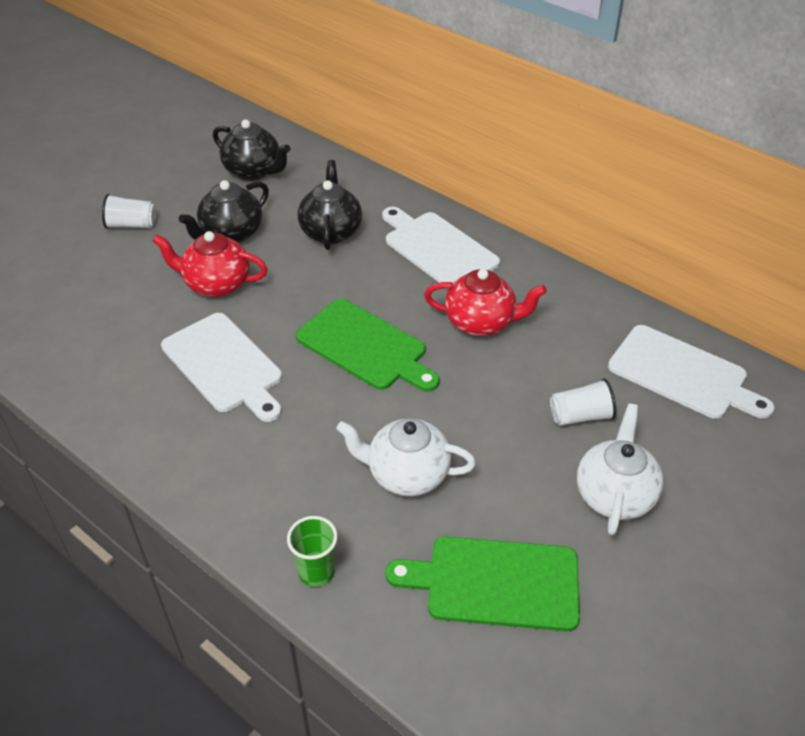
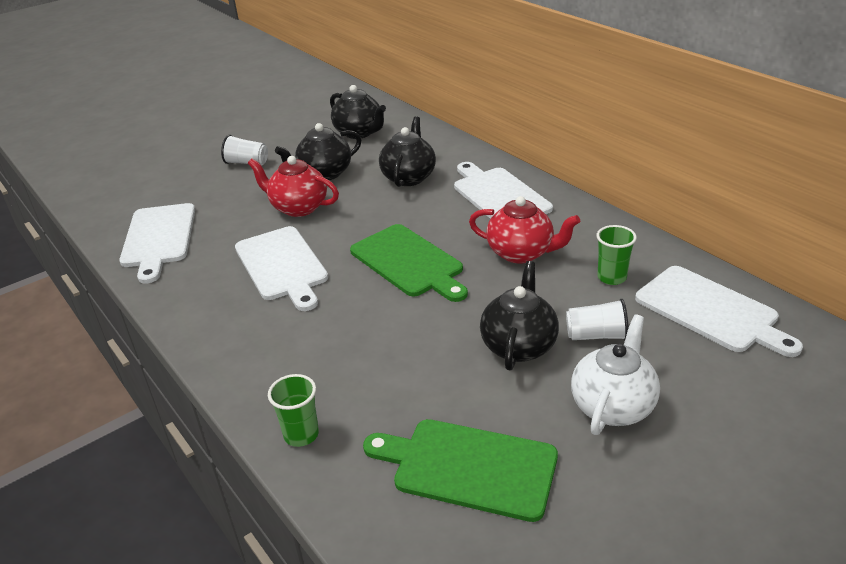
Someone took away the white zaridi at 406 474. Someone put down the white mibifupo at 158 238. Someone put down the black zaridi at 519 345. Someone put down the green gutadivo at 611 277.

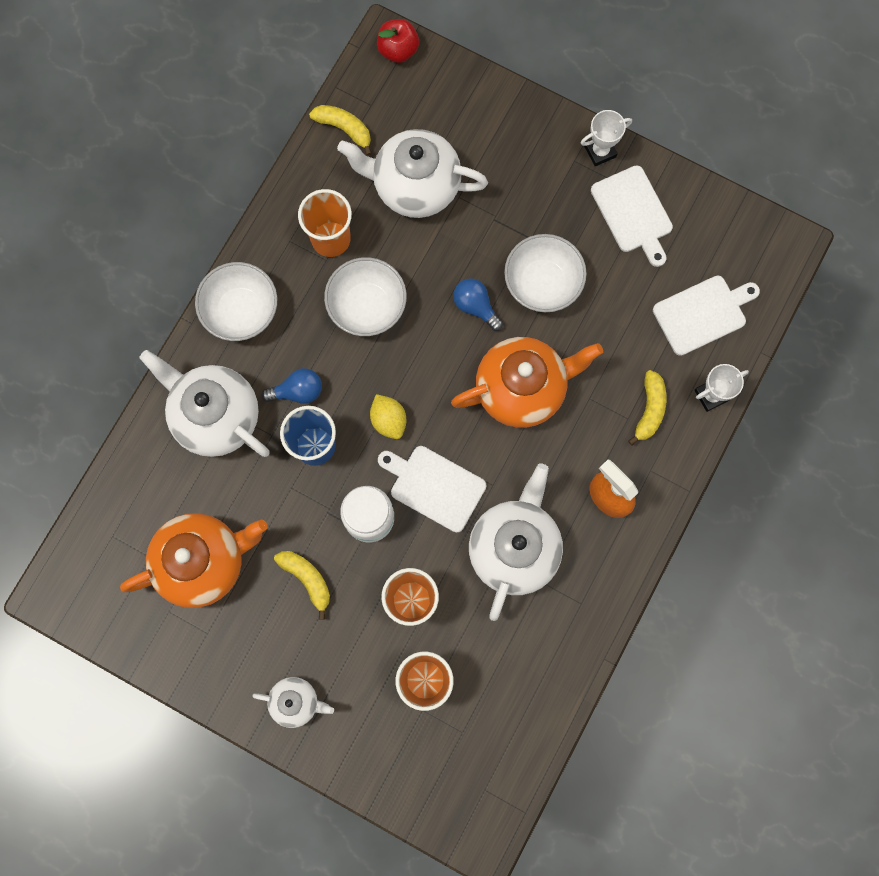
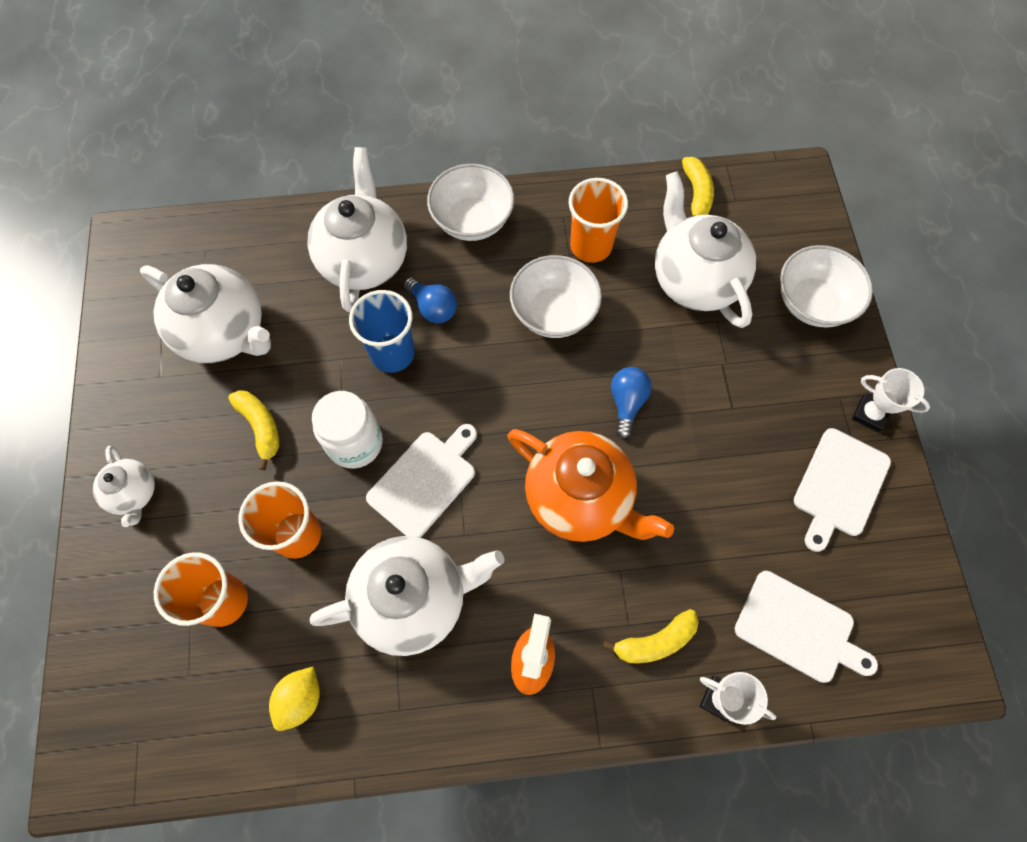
Someone repainted the orange zaridi at 203 562, which became the white zaridi at 224 332. Someone rotated the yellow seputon at 307 579 by 45 degrees counterclockwise. Someone carried the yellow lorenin from 388 420 to 300 699. Someone took away the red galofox at 398 50. Someone rotated the white mibifupo at 434 486 by 45 degrees clockwise. Someone carried the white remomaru from 542 283 to 812 303.

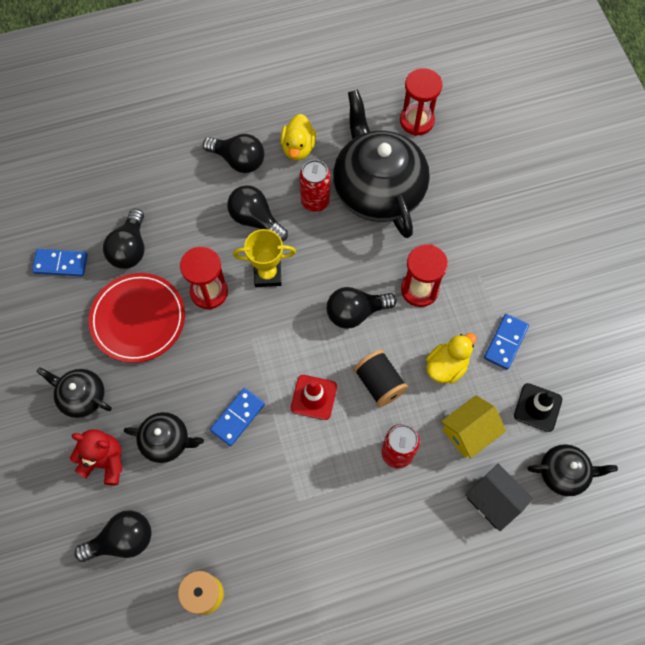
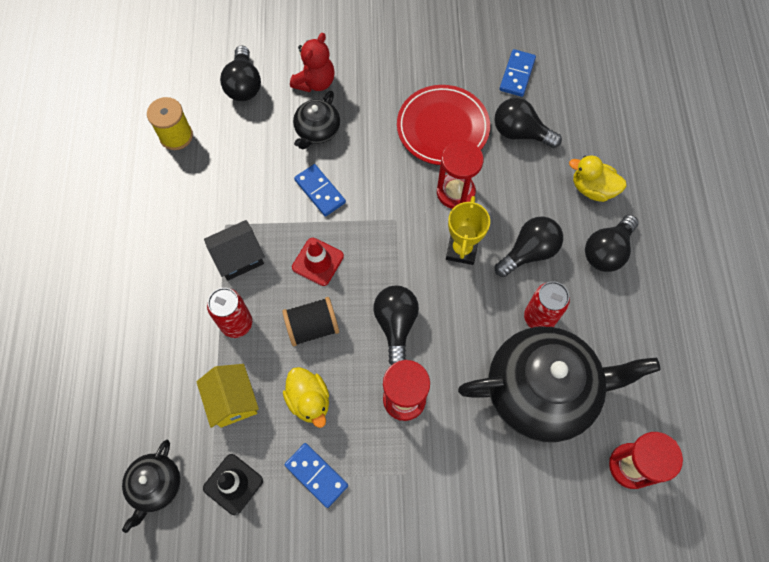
Someone took away the black zaridi at 82 396. Someone carried the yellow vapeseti from 298 148 to 592 188. Someone carried the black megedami from 493 501 to 239 257.

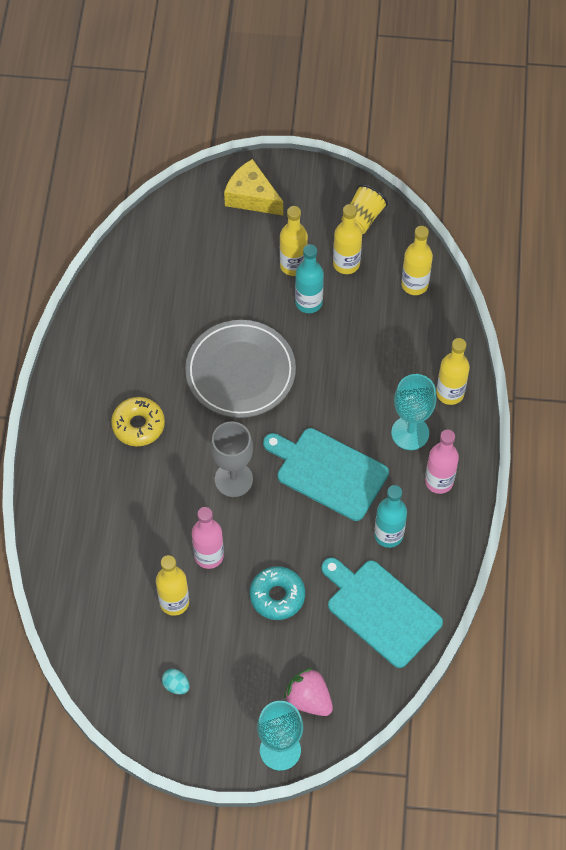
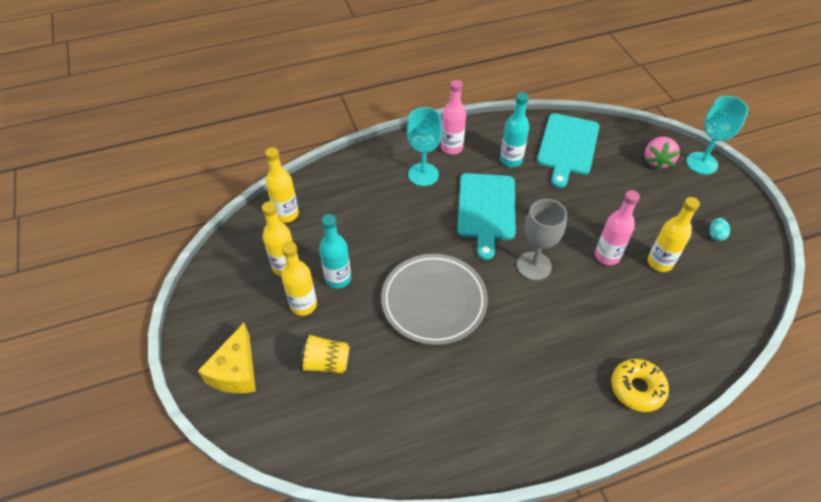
Someone carried the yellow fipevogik from 138 425 to 637 388. Someone took away the turquoise fipevogik at 277 596. Someone carried the yellow gutadivo from 362 218 to 326 362. Someone took away the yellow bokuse at 450 393.

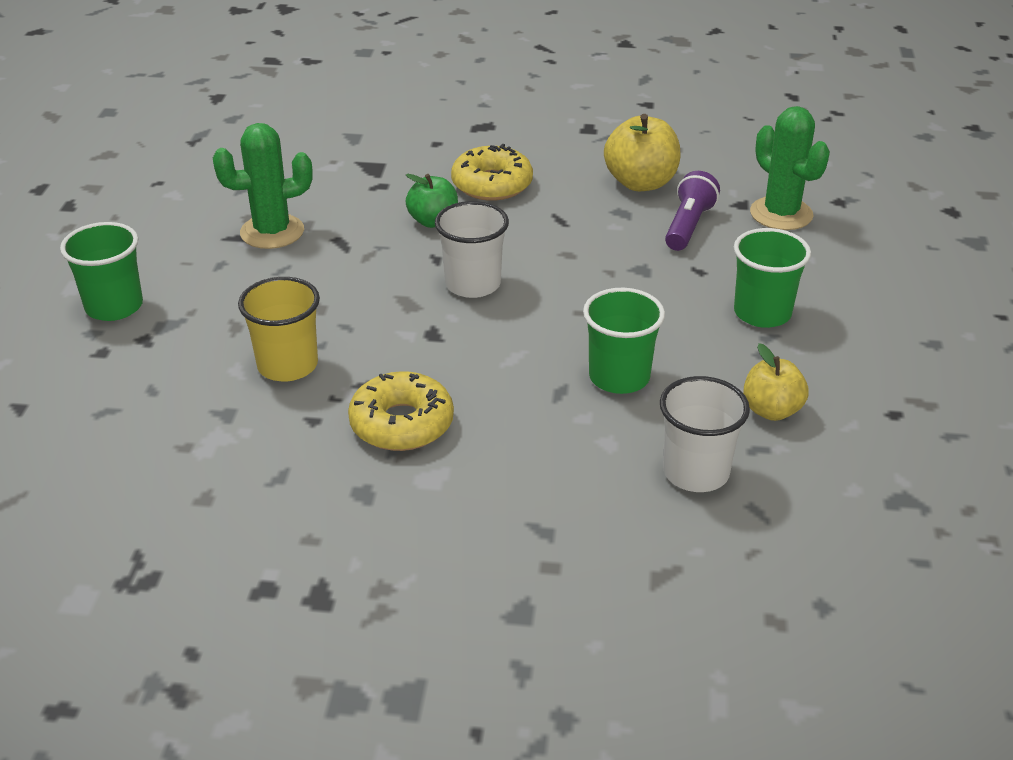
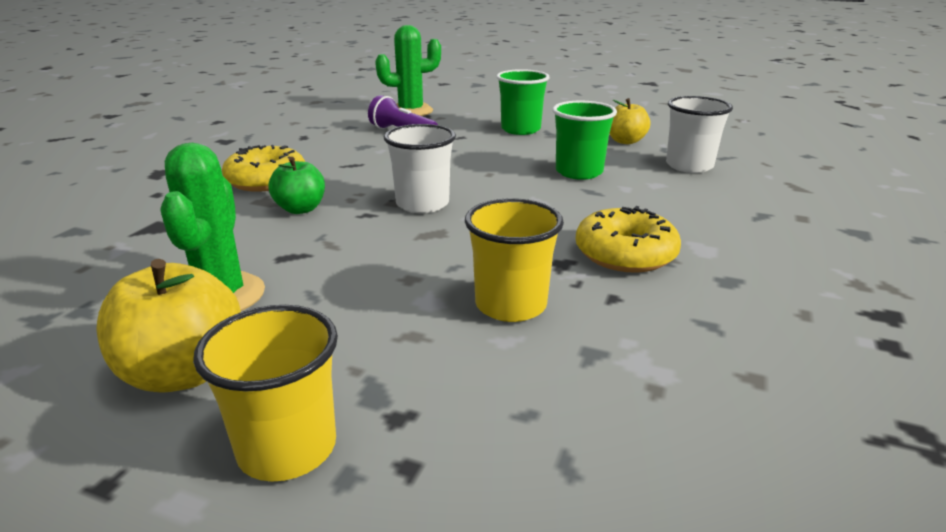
Someone repainted the green gutadivo at 114 306, which became the yellow gutadivo at 287 448. Someone carried the yellow galofox from 641 183 to 183 373.

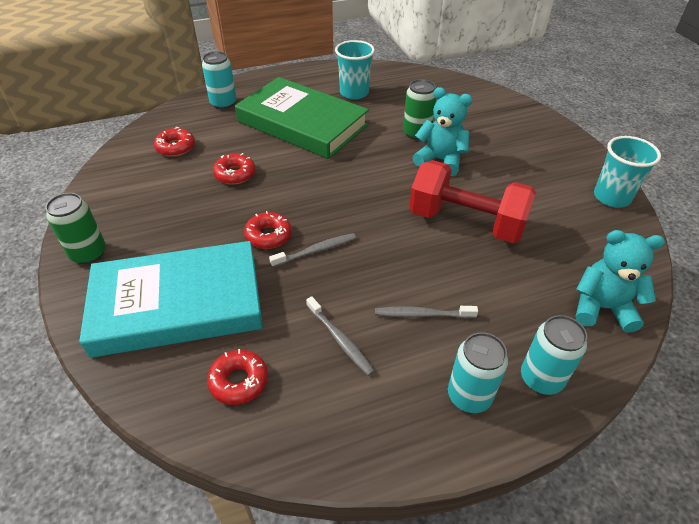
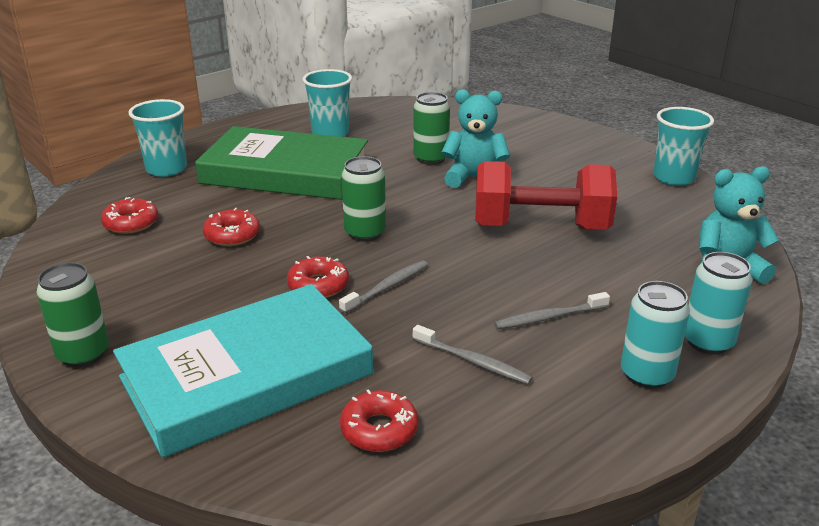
Someone swapped the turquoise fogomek at 223 103 for the turquoise gutadivo at 166 169. Someone put down the green fogomek at 365 233.

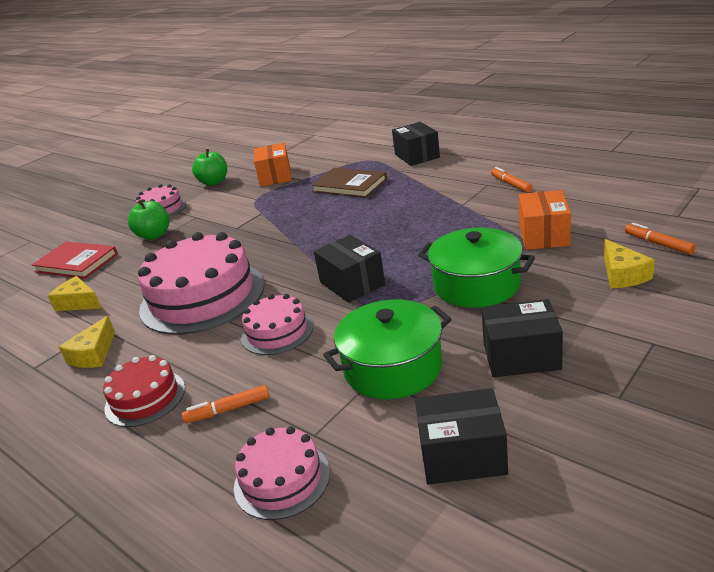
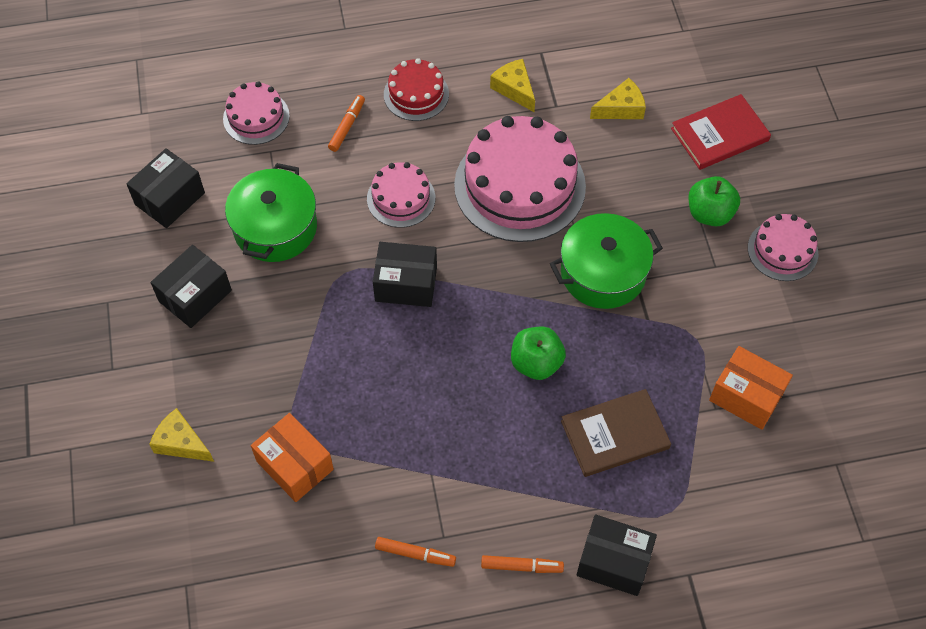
Someone carried the green galofox from 214 182 to 536 363. Someone carried the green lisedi from 476 285 to 603 273. Someone carried the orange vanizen from 658 244 to 521 566.

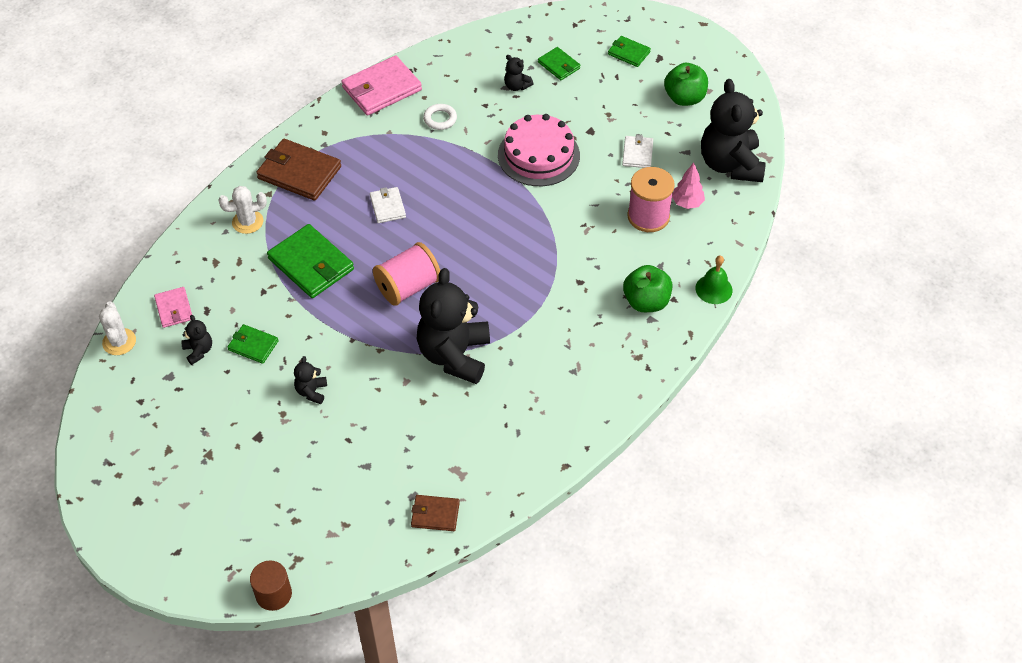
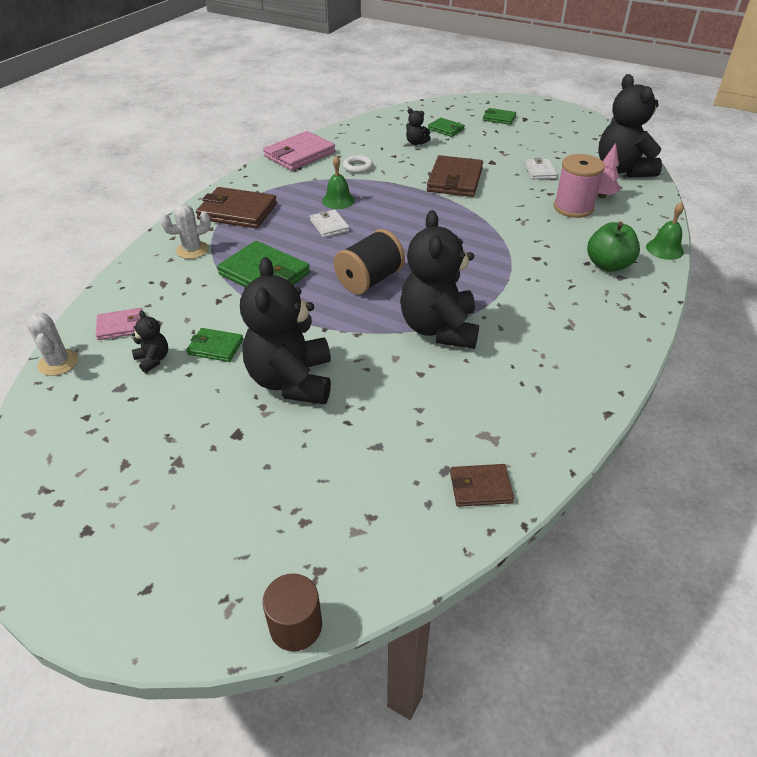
Someone rotated the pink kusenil at 174 309 by 75 degrees counterclockwise. Someone scaled the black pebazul at 311 391 by 2.35. Someone repainted the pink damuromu at 408 287, which became the black damuromu at 369 280. Someone swapped the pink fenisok at 538 155 for the brown kusenil at 454 180. Someone took away the green galofox at 684 98. Someone put down the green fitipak at 338 200.

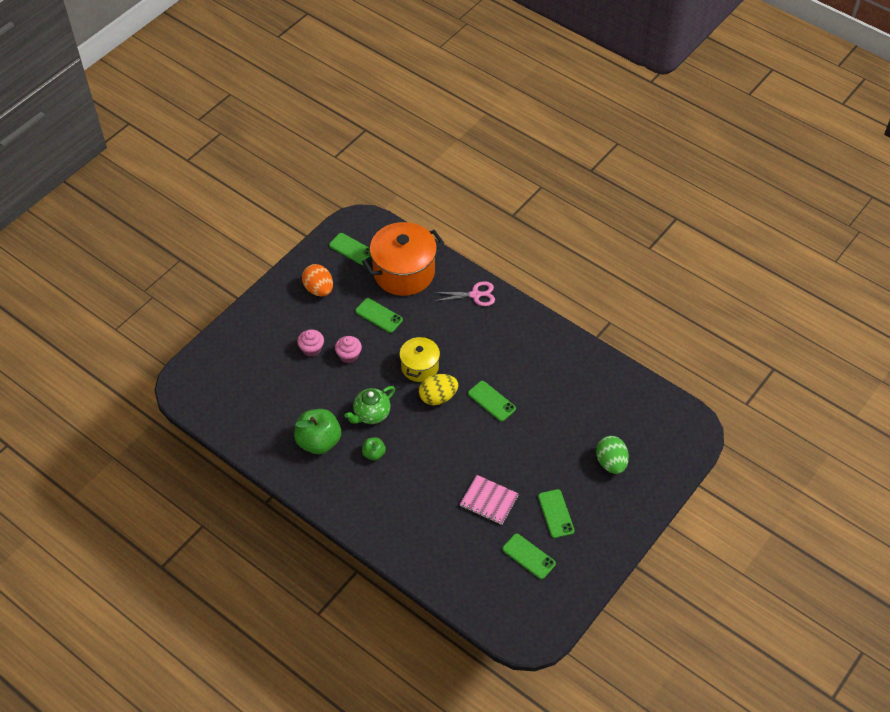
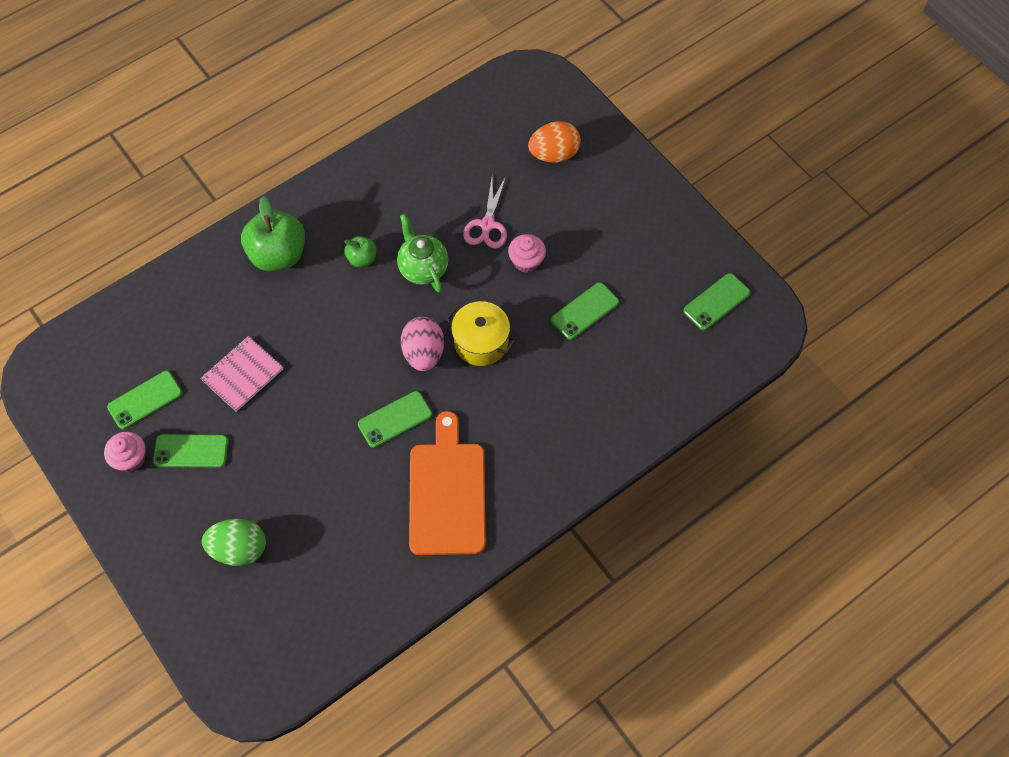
Someone carried the green galofox from 319 442 to 278 254. Someone carried the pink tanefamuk from 311 349 to 131 458. Someone carried the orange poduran from 319 289 to 554 154. Someone took away the orange lisedi at 404 272. Someone repainted the yellow poduran at 438 397, which became the pink poduran at 423 353. Someone carried the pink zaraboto from 475 295 to 487 225. Someone put down the orange mibifupo at 447 492.

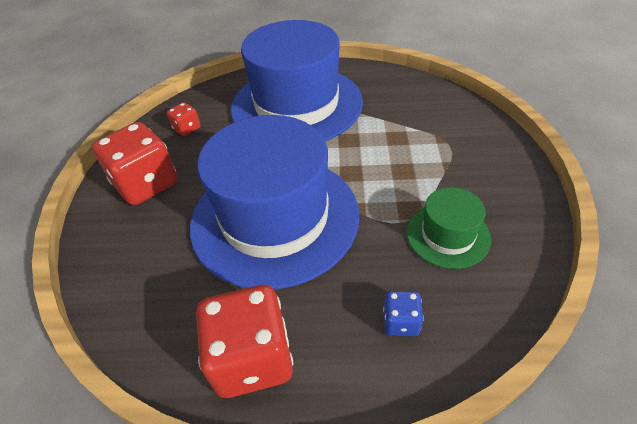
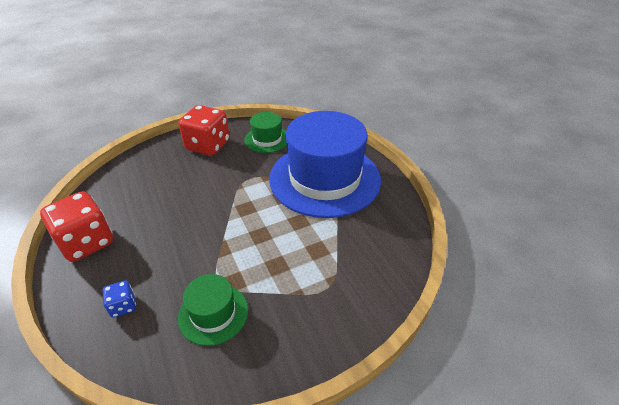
Someone swapped the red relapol at 187 128 for the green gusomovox at 267 139. Someone took away the blue gusomovox at 275 218.

